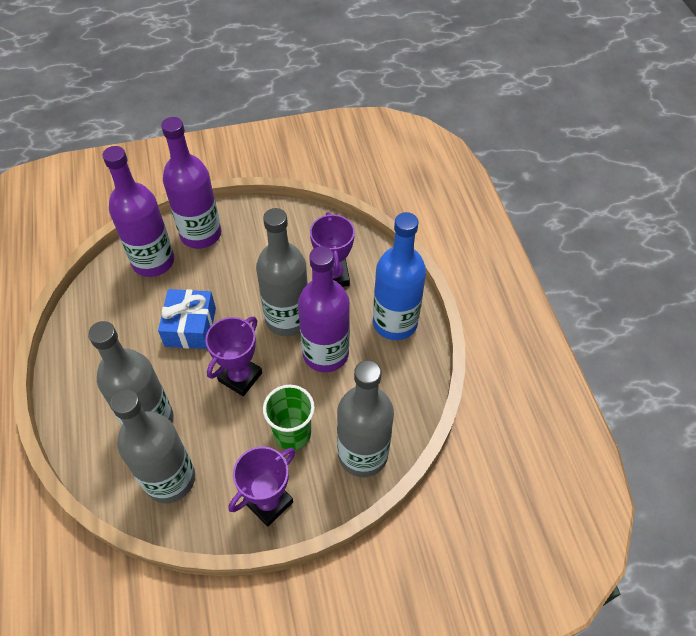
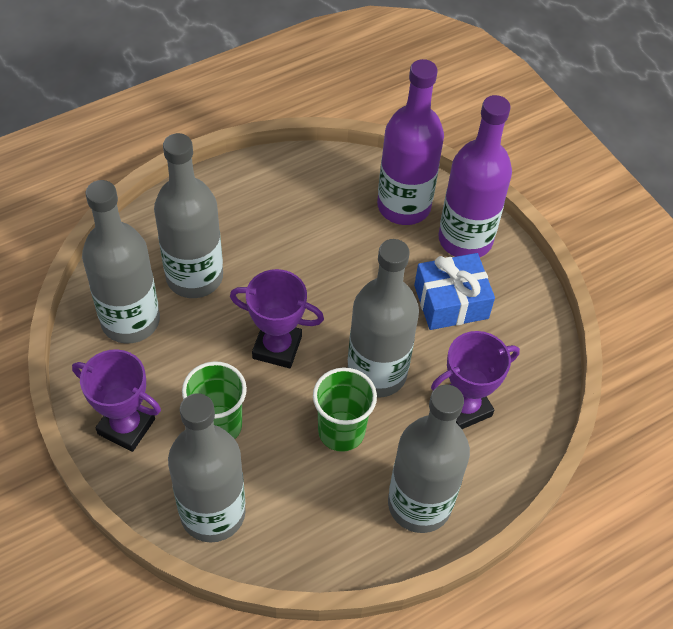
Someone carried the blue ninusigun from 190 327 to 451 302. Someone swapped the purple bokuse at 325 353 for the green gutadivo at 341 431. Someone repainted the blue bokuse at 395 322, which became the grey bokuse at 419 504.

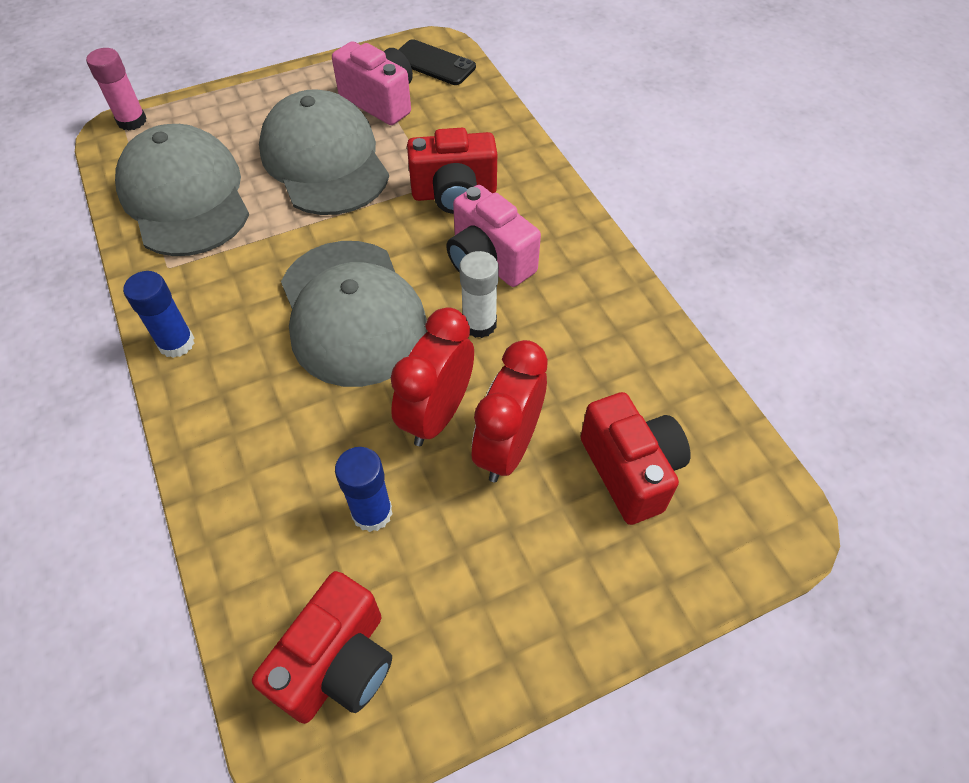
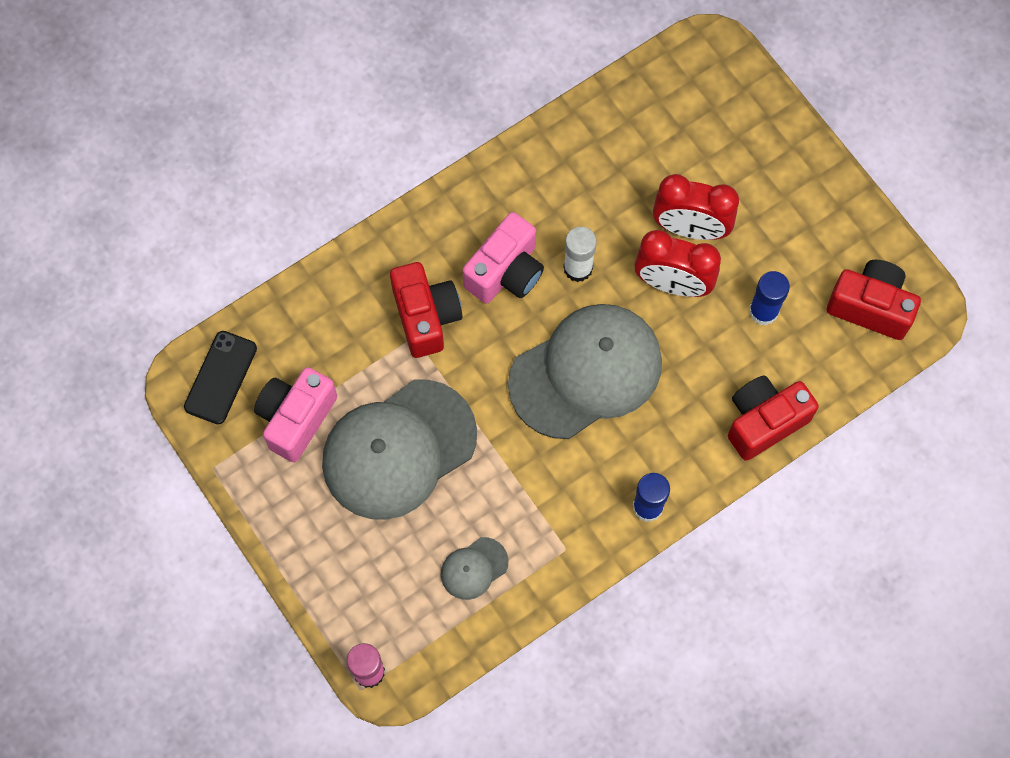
Someone scaled the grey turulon at 185 197 by 0.43. Someone carried the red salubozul from 630 470 to 764 421.

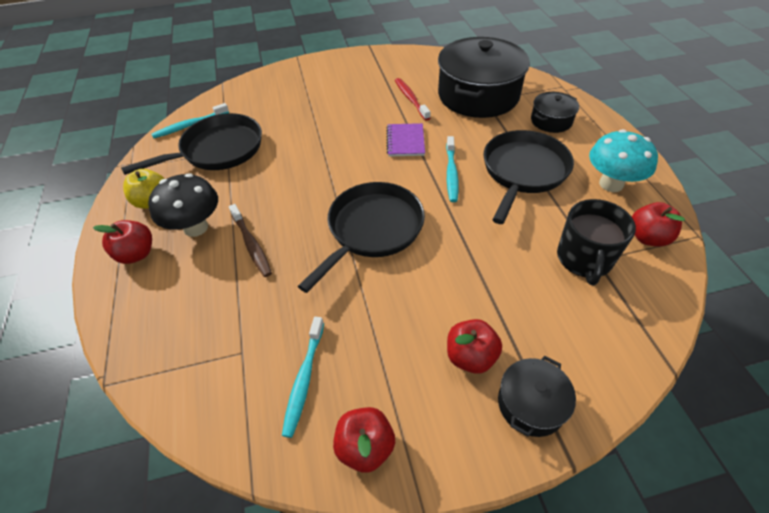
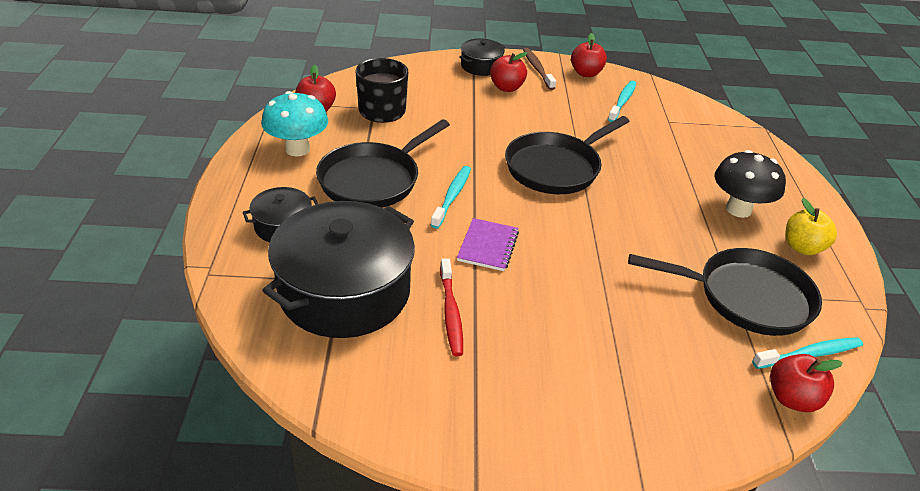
Someone carried the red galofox from 136 254 to 792 398. Someone rotated the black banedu at 218 150 by 150 degrees counterclockwise. Someone carried the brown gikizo from 251 244 to 537 69.

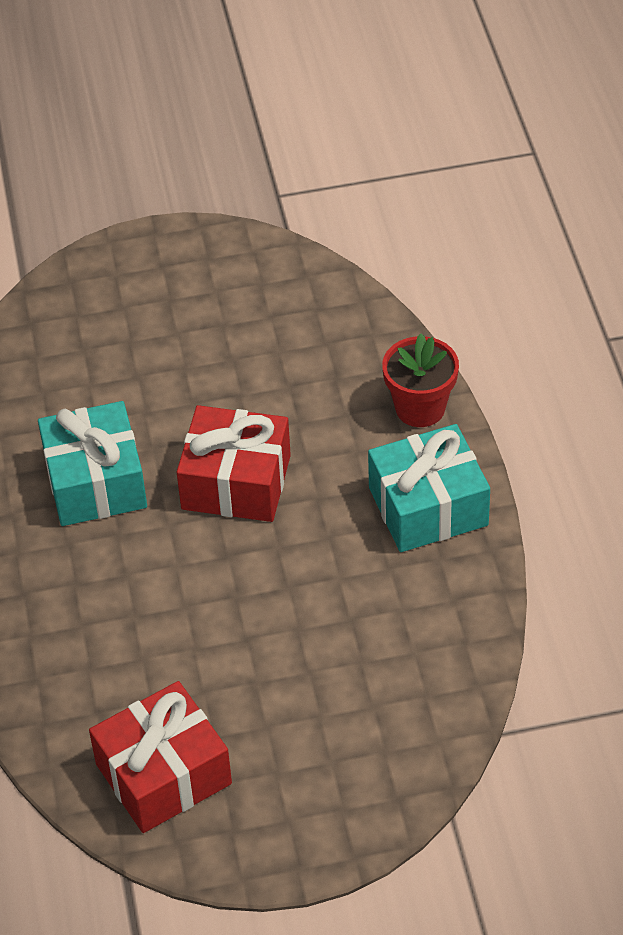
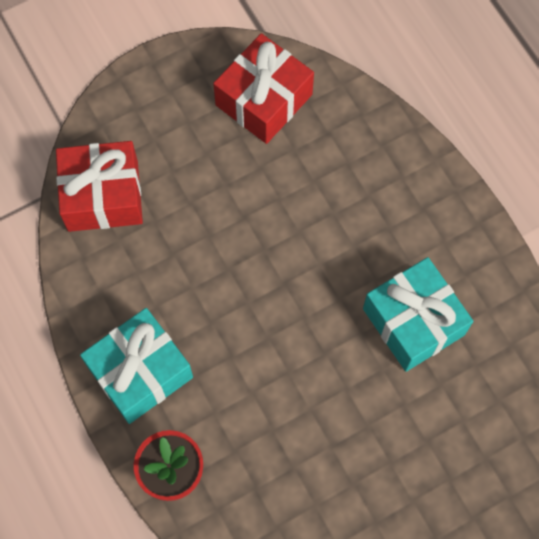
Someone carried the red ninusigun from 236 482 to 103 196.

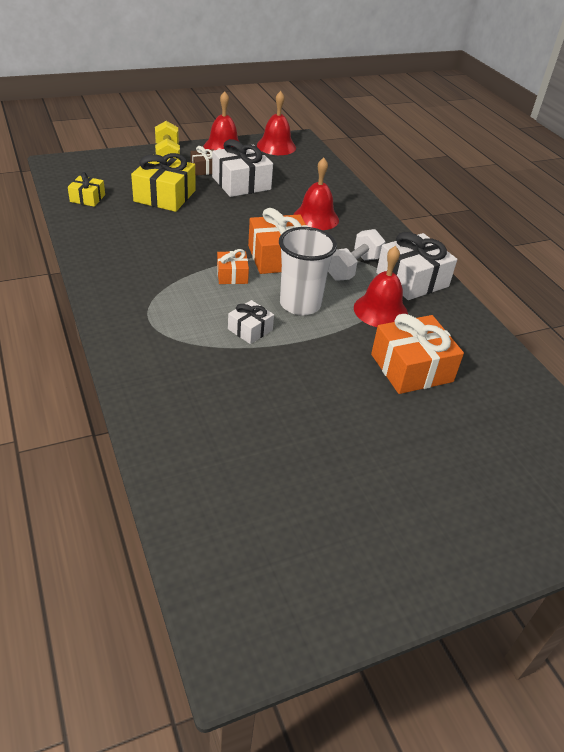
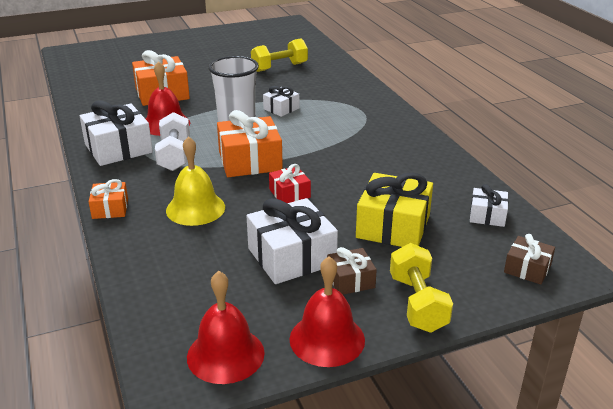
Someone repainted the yellow ninusigun at 87 198, which became the white ninusigun at 487 215. Someone carried the orange ninusigun from 232 275 to 110 208. Someone repainted the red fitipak at 316 218, which became the yellow fitipak at 195 208. Someone rotated the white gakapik at 353 268 by 45 degrees counterclockwise. Someone put down the yellow gakapik at 279 67. Someone put down the red ninusigun at 289 193. Someone put down the brown ninusigun at 527 269.

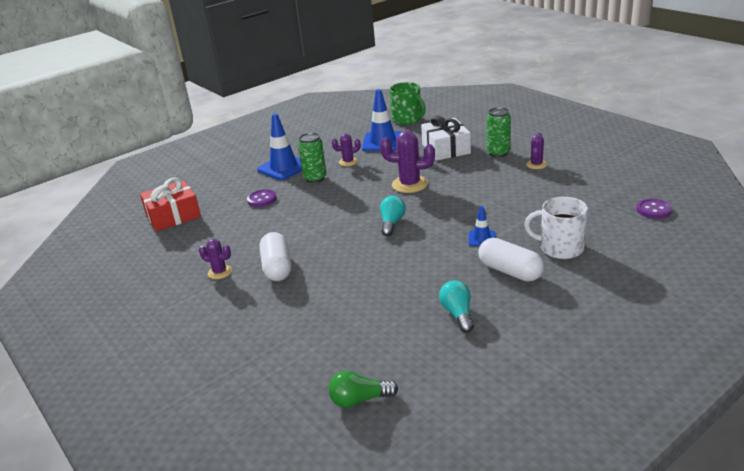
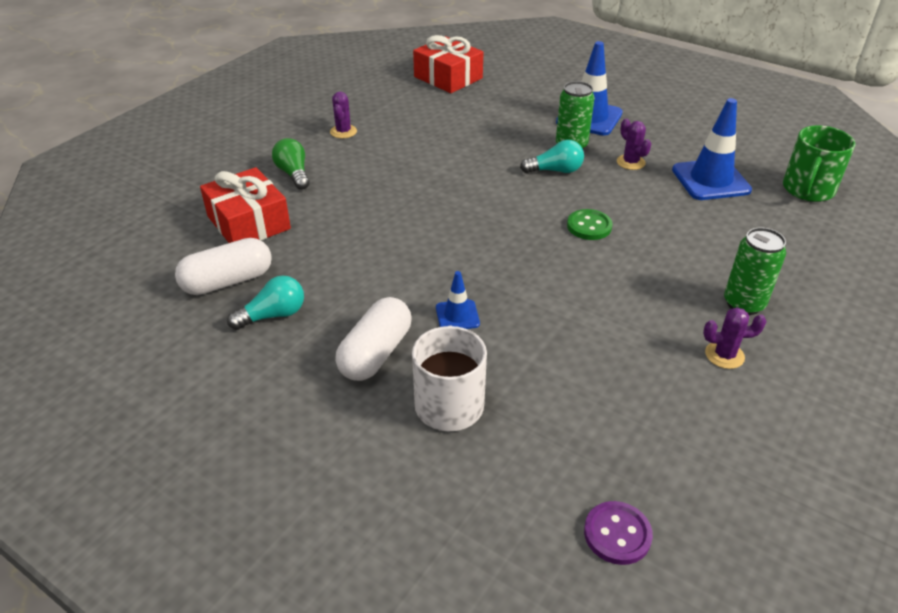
Someone took away the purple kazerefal at 262 199. Someone carried the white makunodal from 277 267 to 228 281. Someone carried the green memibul from 359 400 to 293 174. Someone swapped the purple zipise at 410 184 for the green kazerefal at 589 226. Someone carried the turquoise memibul from 392 223 to 555 171. Someone took away the white ninusigun at 446 149. Someone put down the red ninusigun at 248 222.

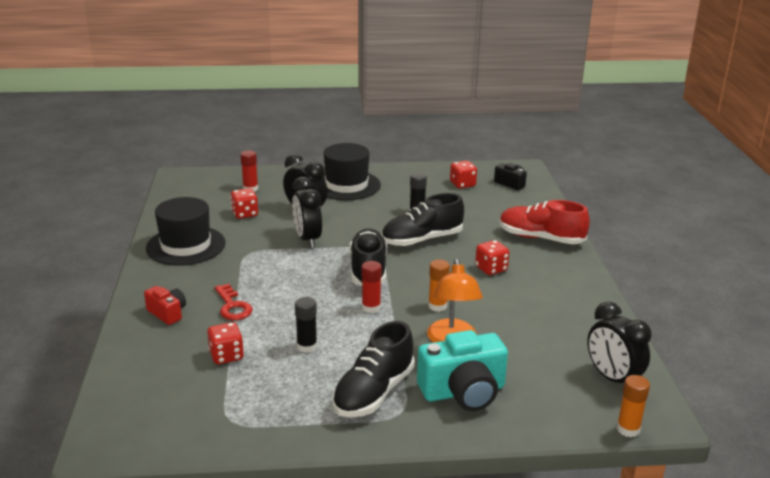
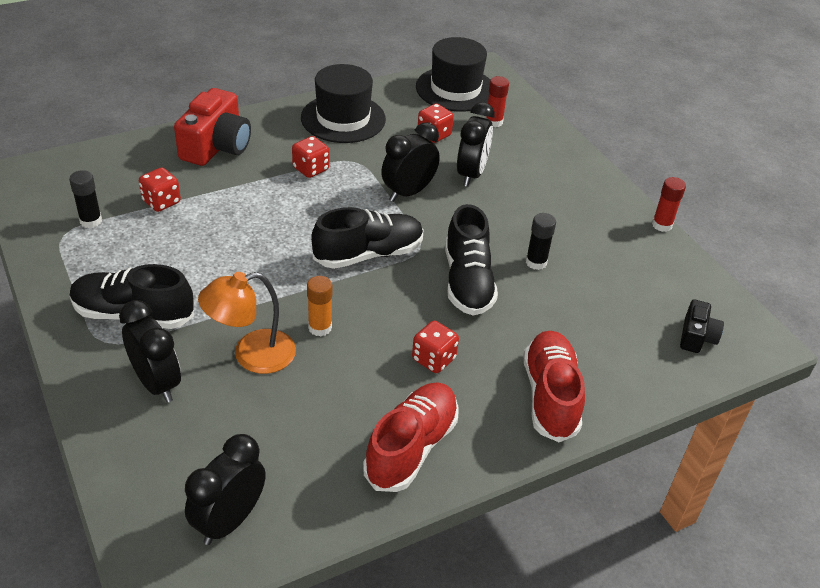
Someone scaled the red salubozul at 167 313 by 1.84. Someone took away the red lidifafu at 233 306. Someone carried the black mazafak from 307 346 to 91 221. Someone carried the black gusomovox from 346 185 to 455 89. Someone carried the red mazafak from 371 307 to 662 225. Someone rotated the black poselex at 421 240 by 135 degrees counterclockwise. Someone swapped the turquoise salubozul at 463 391 for the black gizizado at 157 383. Someone carried the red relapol from 462 184 to 311 169. Someone took away the orange mazafak at 628 429. Someone put down the red poselex at 411 447.

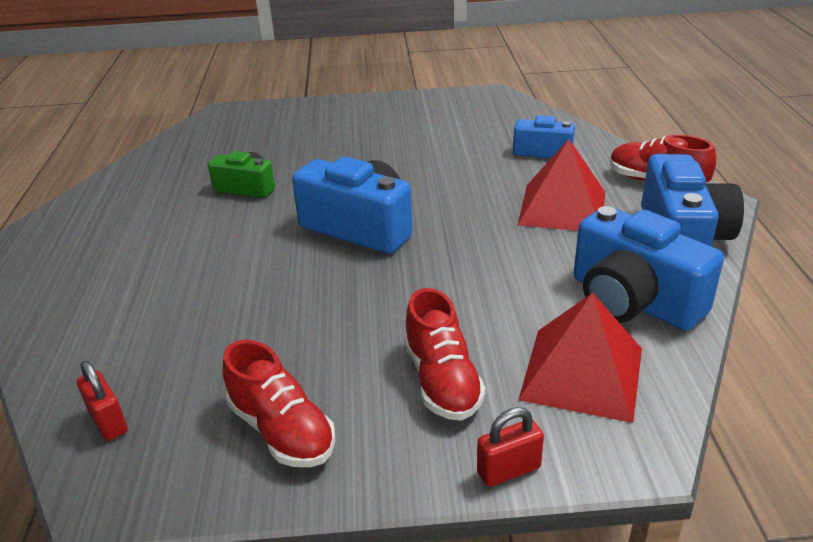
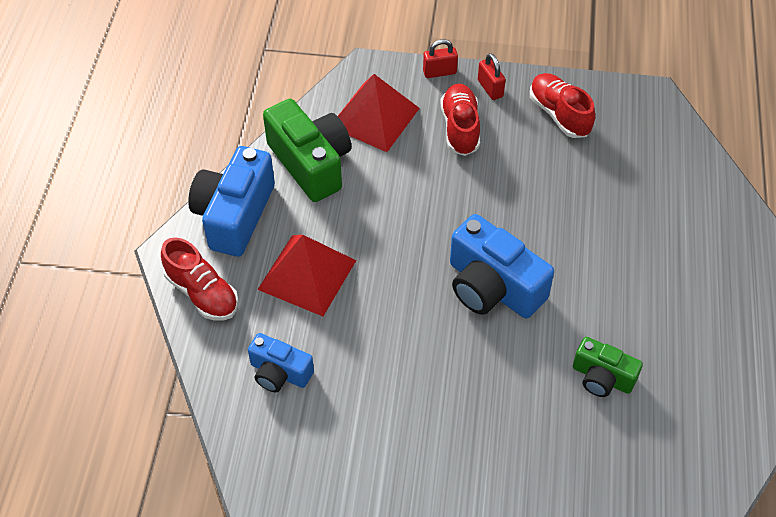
Someone carried the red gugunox from 108 422 to 490 88. Someone repainted the blue salubozul at 633 300, which became the green salubozul at 311 163.

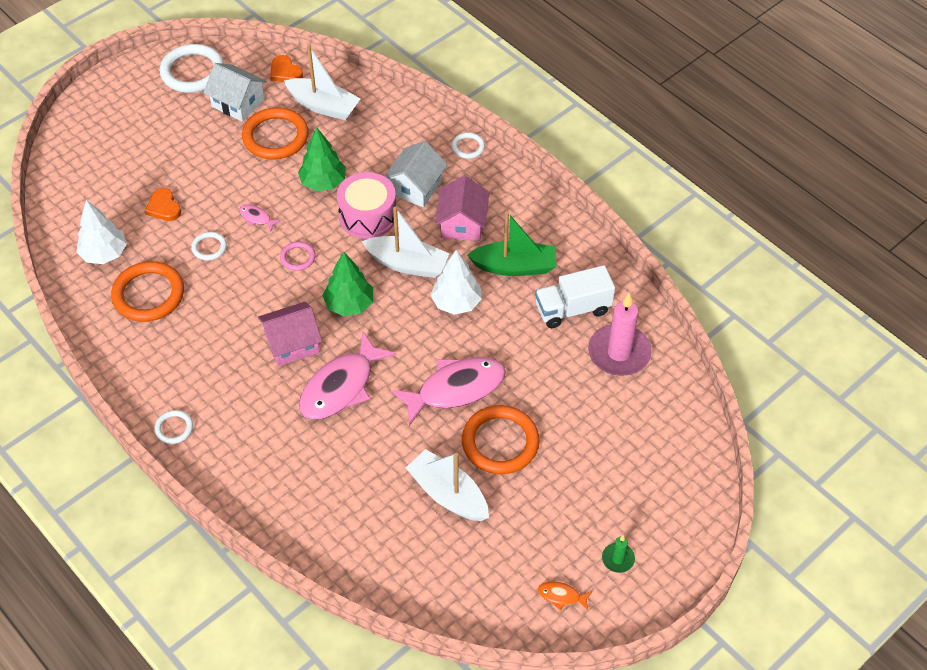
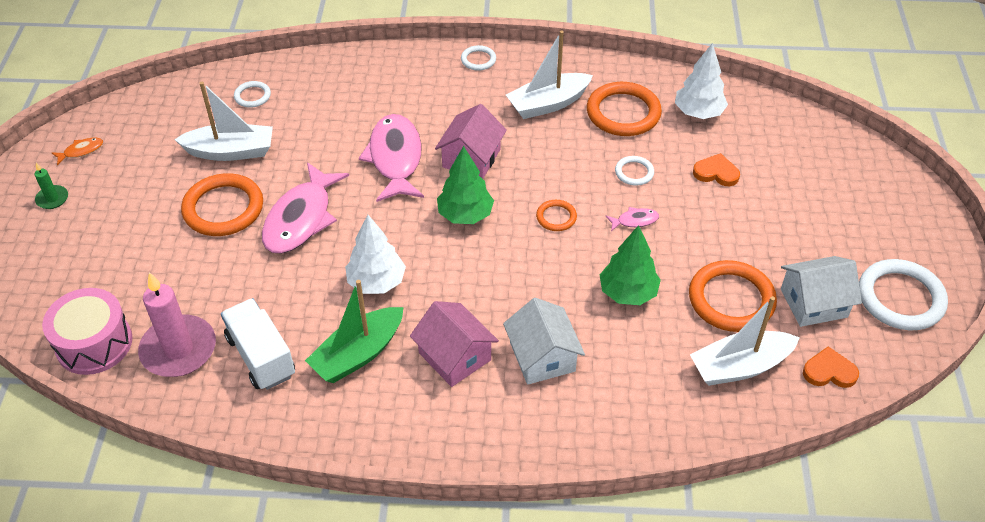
Someone repainted the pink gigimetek at 298 257, which became the orange gigimetek at 556 217. Someone carried the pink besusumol from 367 216 to 94 343. Someone carried the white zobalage from 407 264 to 548 104. Someone carried the white gigimetek from 468 147 to 252 96. Someone rotated the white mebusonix at 572 309 by 60 degrees counterclockwise.

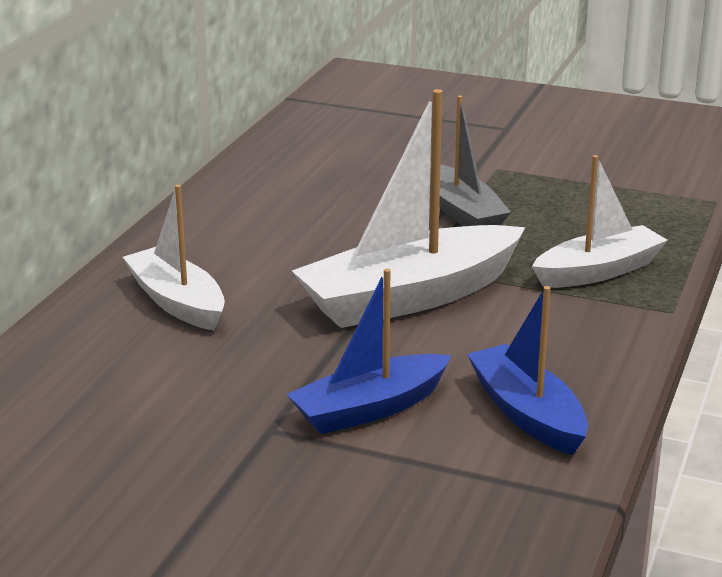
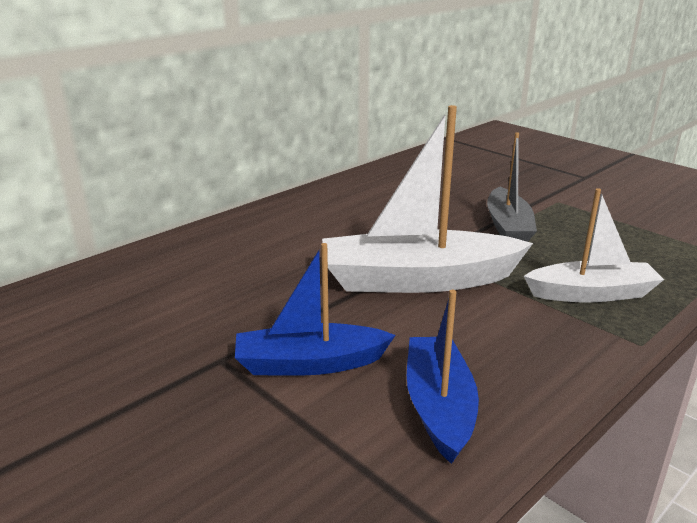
Someone took away the white zobalage at 177 302.

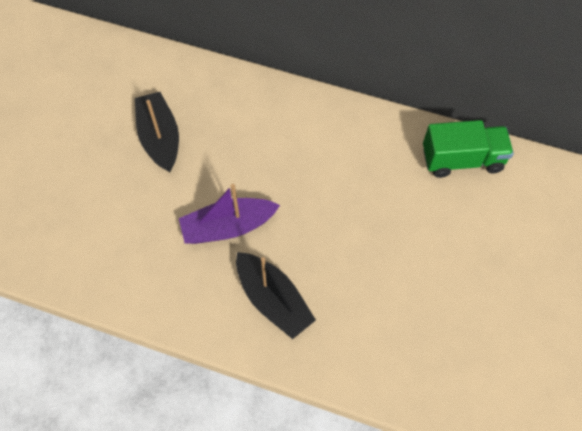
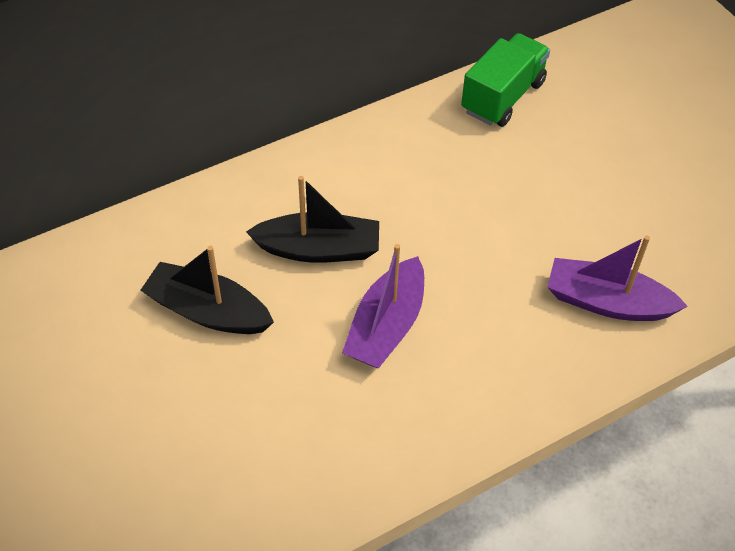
Someone carried the black zobalage from 273 300 to 318 249. Someone put down the purple zobalage at 607 302.

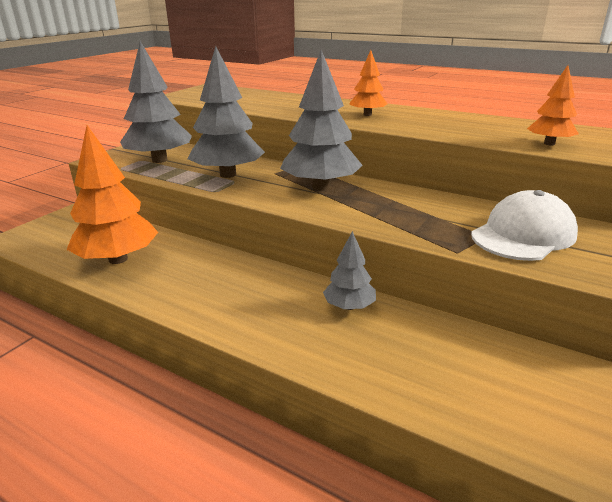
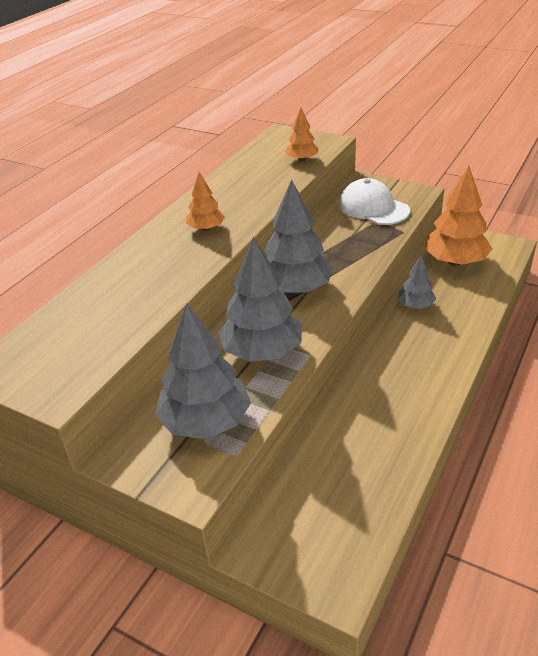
Someone carried the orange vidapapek from 118 259 to 455 261.

